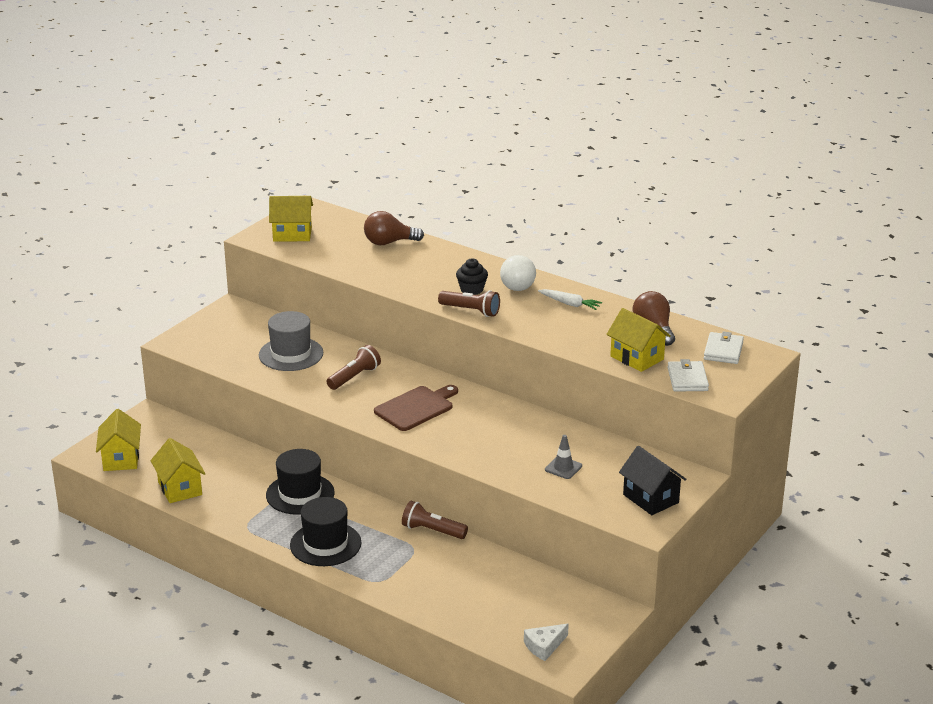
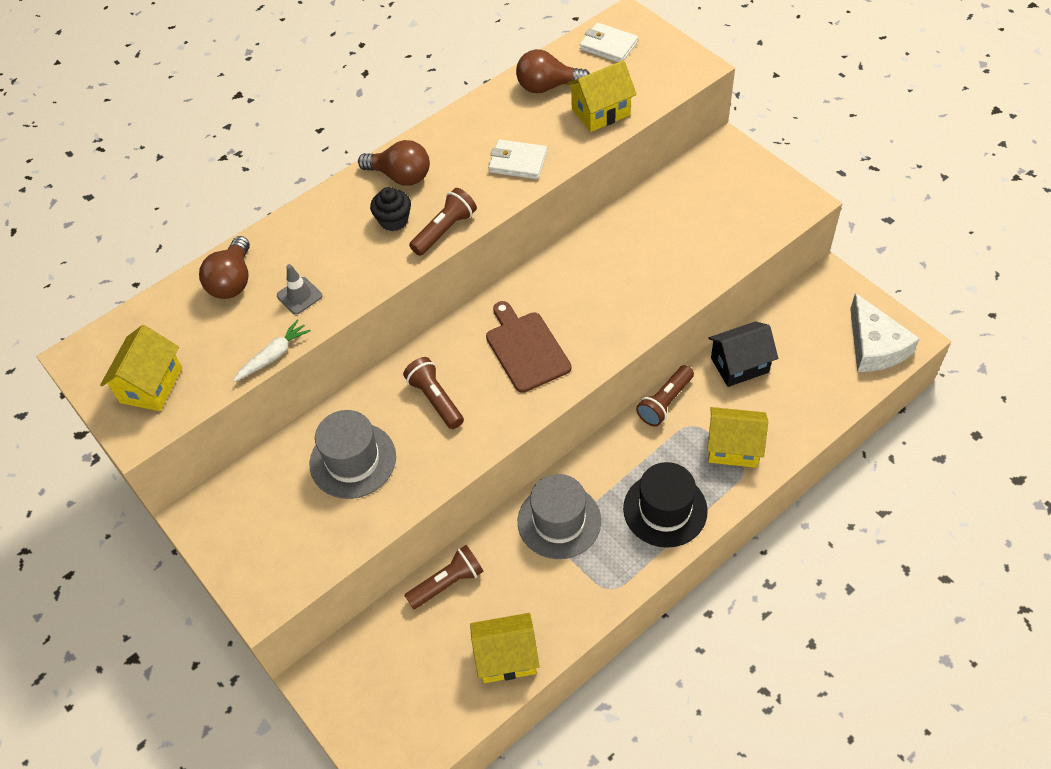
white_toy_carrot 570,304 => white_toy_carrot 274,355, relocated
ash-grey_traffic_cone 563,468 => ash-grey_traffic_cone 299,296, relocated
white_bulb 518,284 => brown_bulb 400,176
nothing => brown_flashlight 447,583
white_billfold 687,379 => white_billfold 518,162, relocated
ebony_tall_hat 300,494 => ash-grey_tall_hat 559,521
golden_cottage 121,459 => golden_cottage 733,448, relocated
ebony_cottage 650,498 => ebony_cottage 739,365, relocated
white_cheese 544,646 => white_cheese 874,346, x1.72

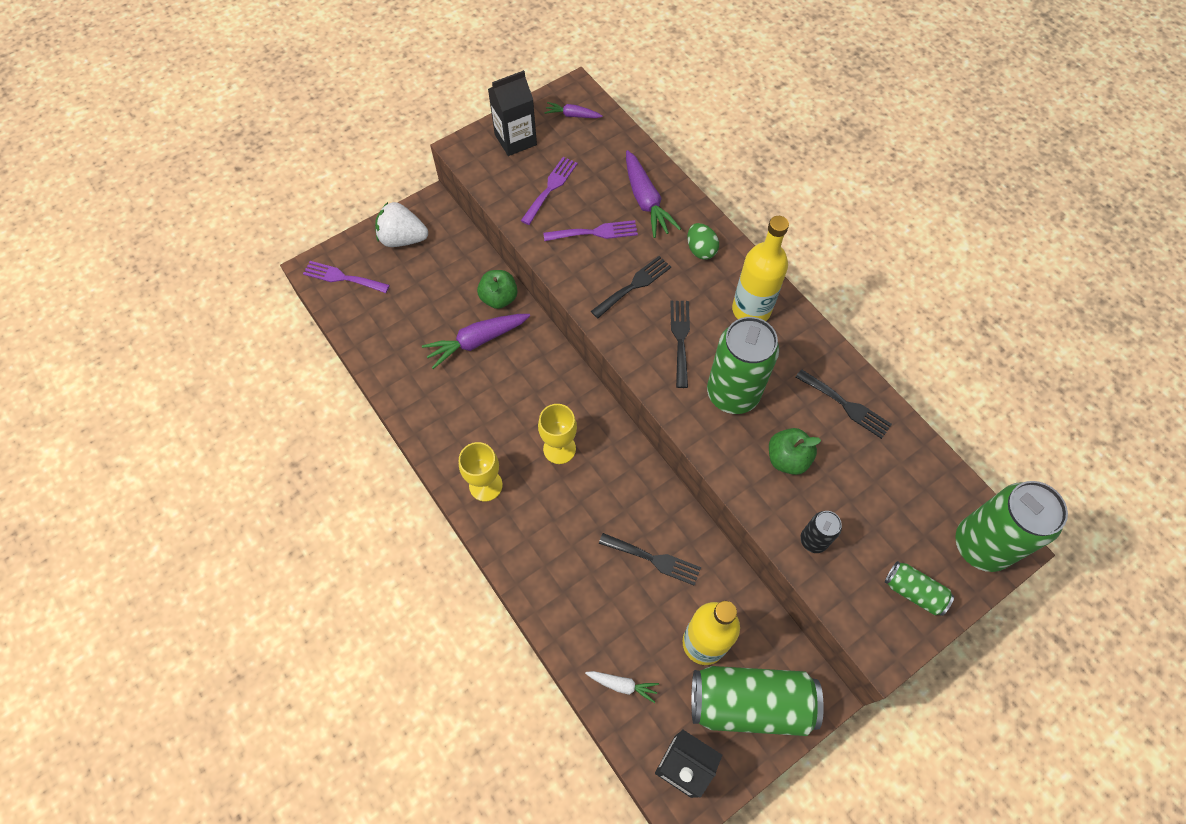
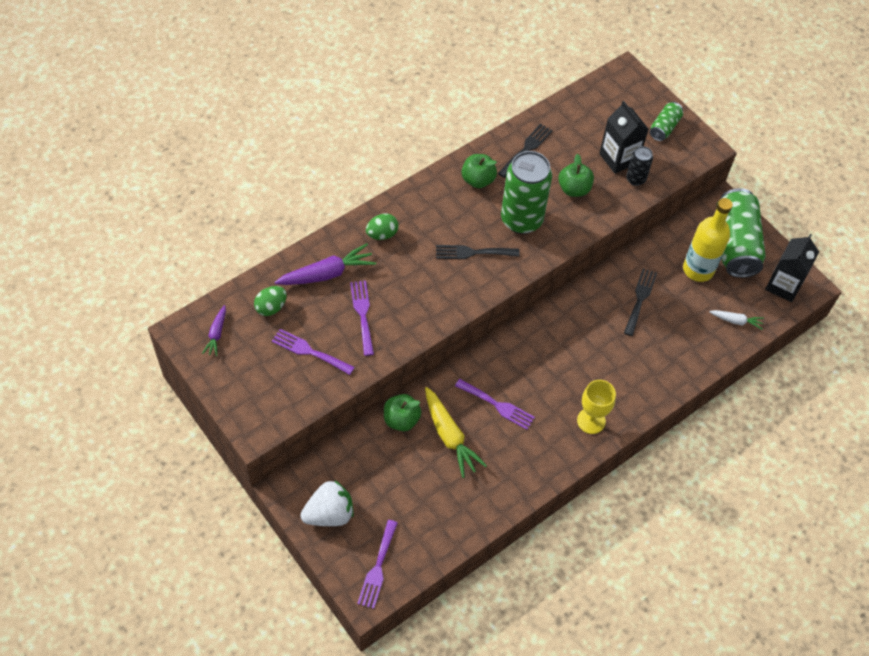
nothing => emerald_toy_egg 271,307
white_toy_strawberry 403,239 => white_toy_strawberry 329,514, 120 degrees counterclockwise
royal_purple_toy_carrot 476,341 => golden_toy_carrot 450,436
nothing => royal_purple_dinner_fork 497,405
nothing => emerald_toy_apple 478,180
ebony_carton 515,140 => ebony_carton 618,158, relocated
white_toy_carrot 622,685 => white_toy_carrot 736,321, 90 degrees clockwise
golden_wine_glass 559,449 => nothing
ebony_dinner_fork 634,285 => nothing
golden_bottle 751,310 => nothing
emerald_can 980,545 => nothing

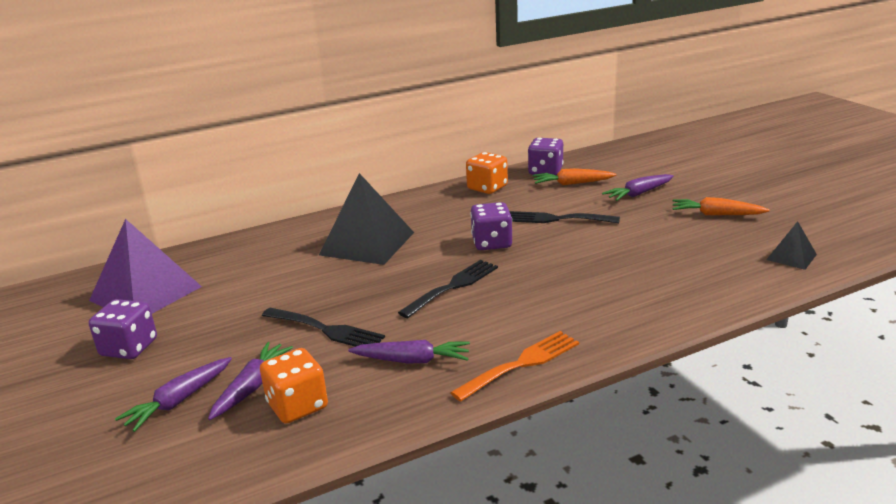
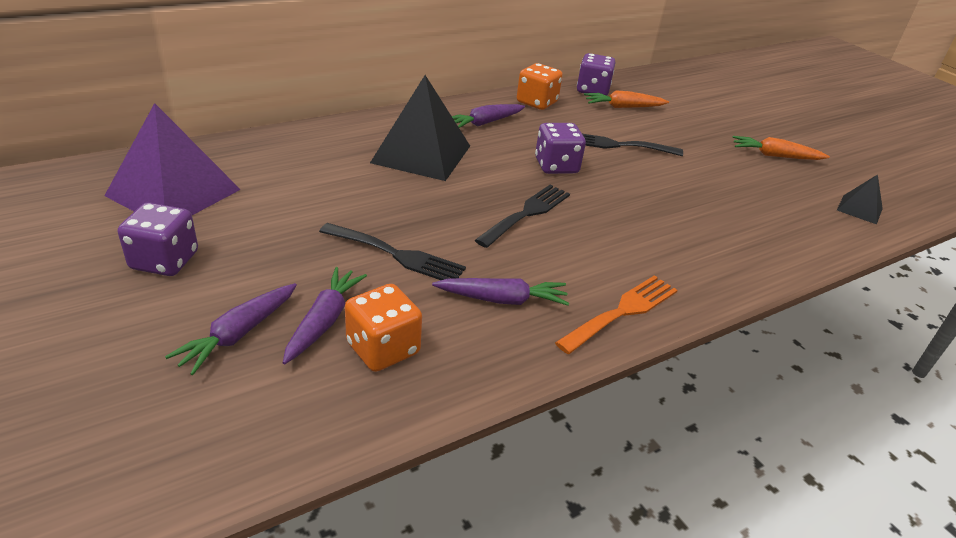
royal_purple_toy_carrot 639,194 => royal_purple_toy_carrot 484,123, relocated

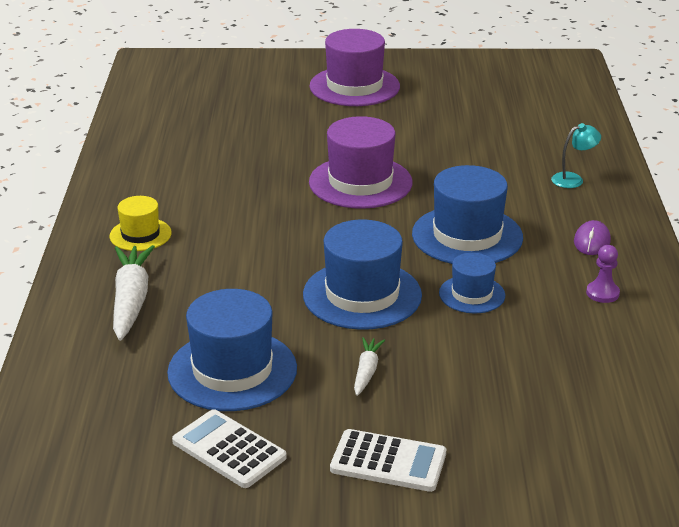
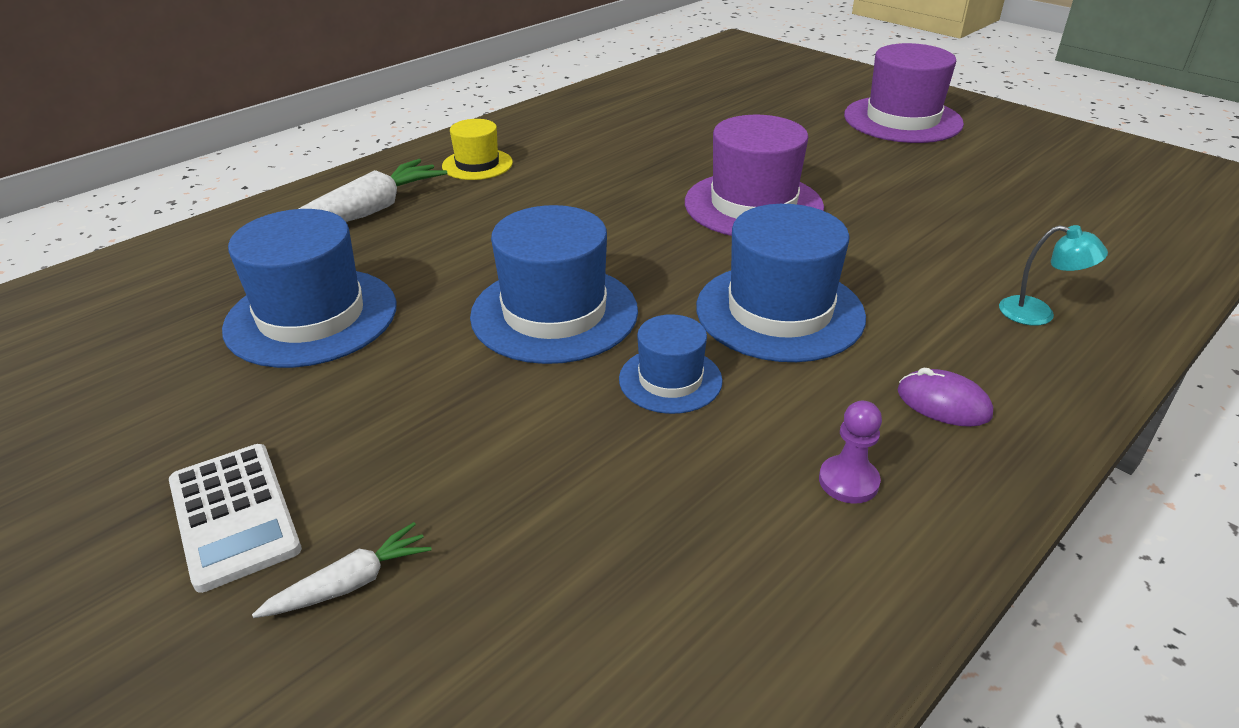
white_toy_carrot 366,371 => white_toy_carrot 350,583, relocated
royal_purple_mouse 592,241 => royal_purple_mouse 943,403, 60 degrees clockwise
white_calculator 229,450 => nothing

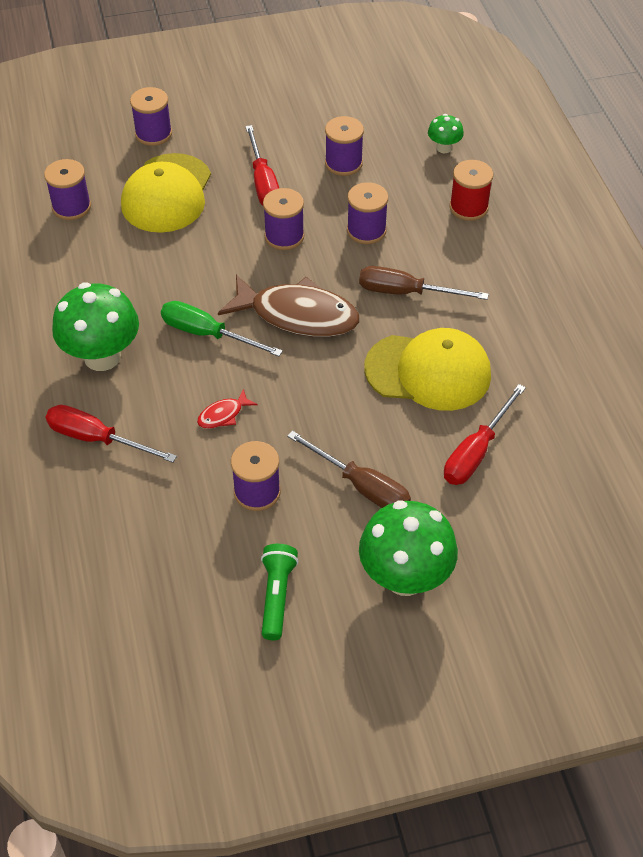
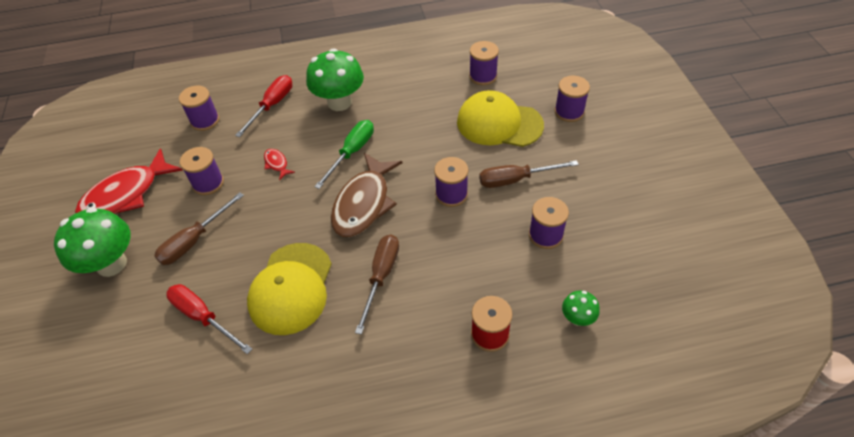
emerald_flashlight 277,596 => crimson_fish_figure 126,194
royal_purple_reel_of_thread 366,230 => royal_purple_reel_of_thread 205,121, relocated
crimson_hand_screwdriver 263,182 => brown_hand_screwdriver 516,179

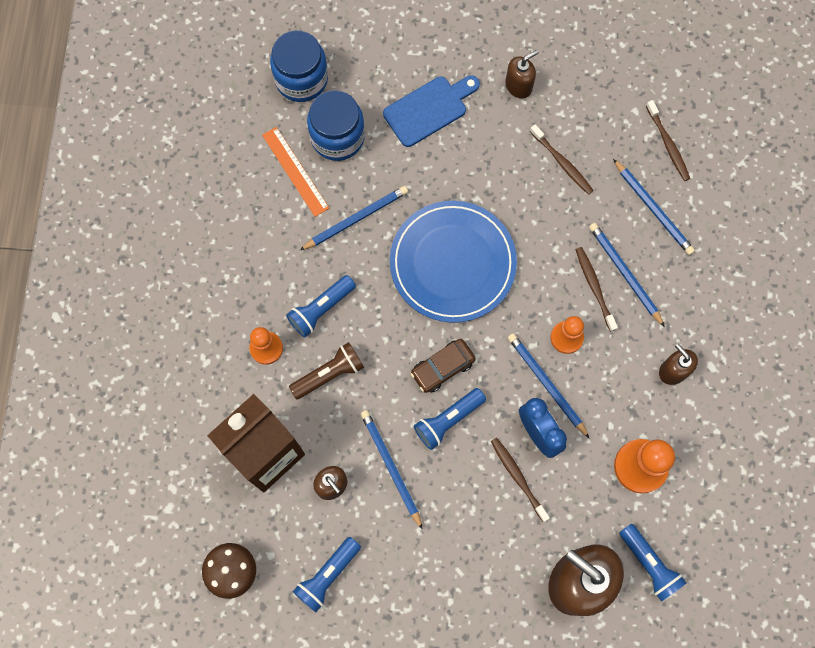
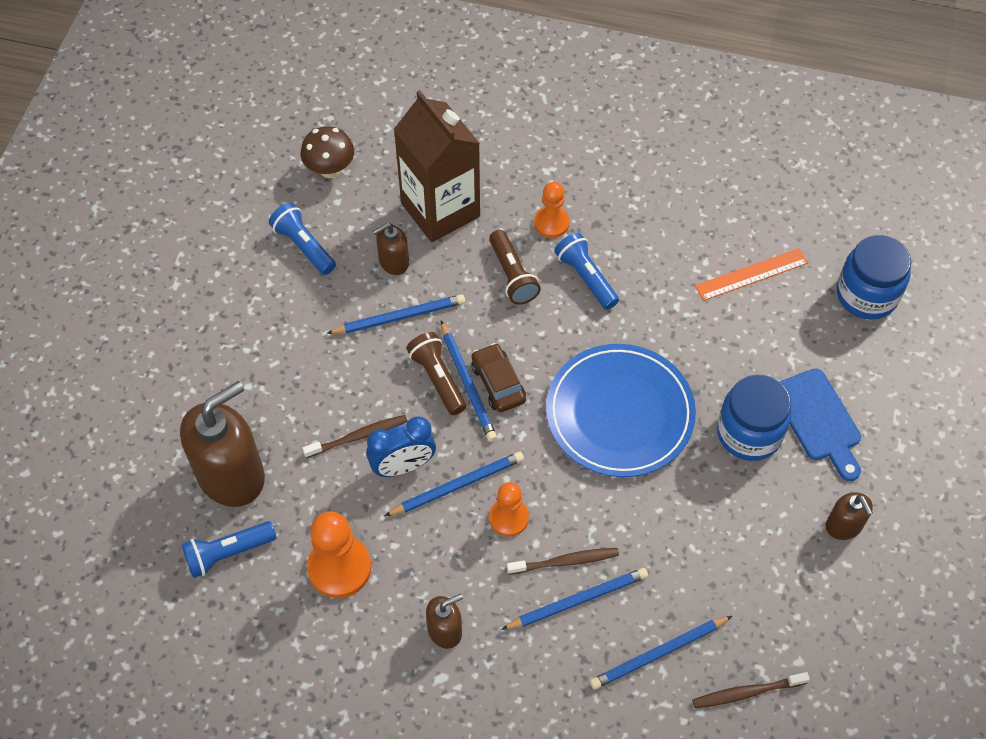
royal_blue_flashlight 448,420 => brown_flashlight 437,378
royal_blue_lead_pencil 356,218 => royal_blue_lead_pencil 468,384, relocated
royal_blue_jam_jar 337,137 => royal_blue_jam_jar 749,433, relocated
brown_toothbrush 562,163 => nothing

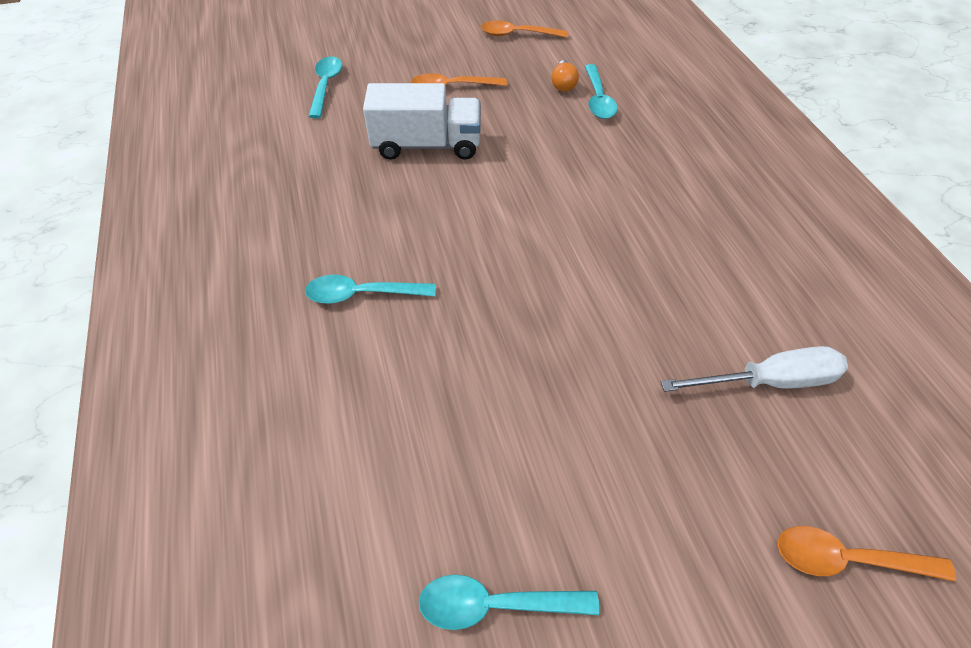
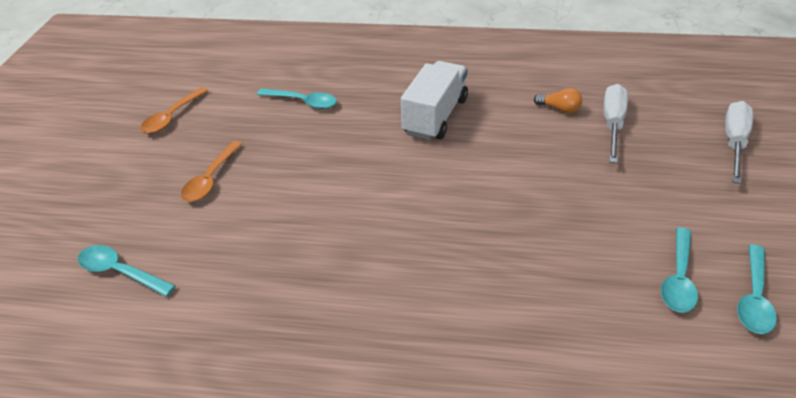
white_truck 426,145 => white_truck 435,116, relocated
orange-coloured_bulb 563,84 => orange-coloured_bulb 559,109, relocated
teal_spoon 362,294 => teal_spoon 678,278, relocated
orange-coloured_spoon 847,559 => white_hand_screwdriver 734,142

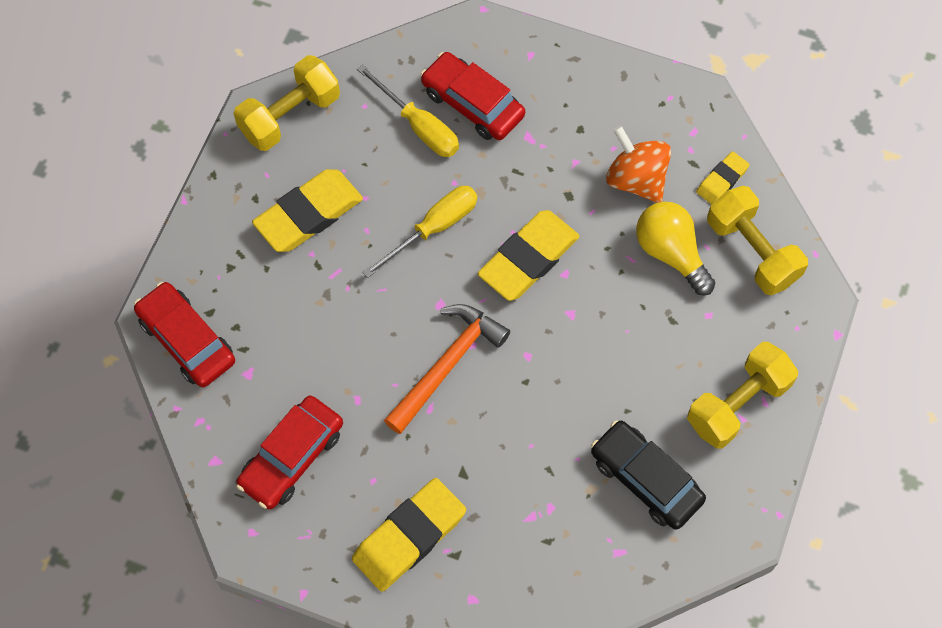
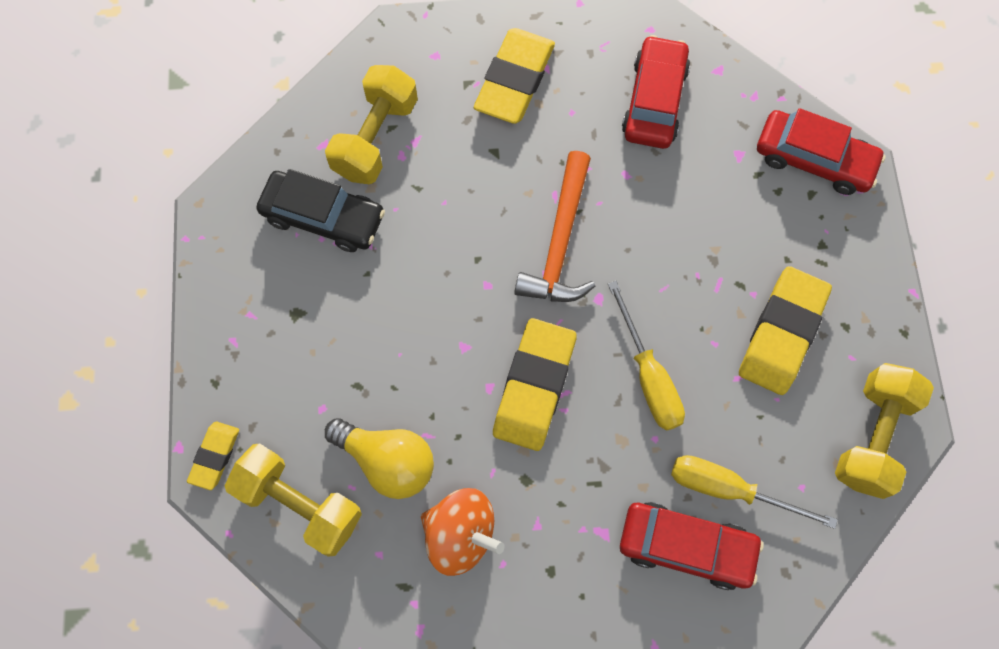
golden_pencil_eraser 722,180 => golden_pencil_eraser 215,456, relocated
golden_free_weight 737,404 => golden_free_weight 376,138, relocated
golden_hand_screwdriver 433,228 => golden_hand_screwdriver 648,375, 45 degrees counterclockwise

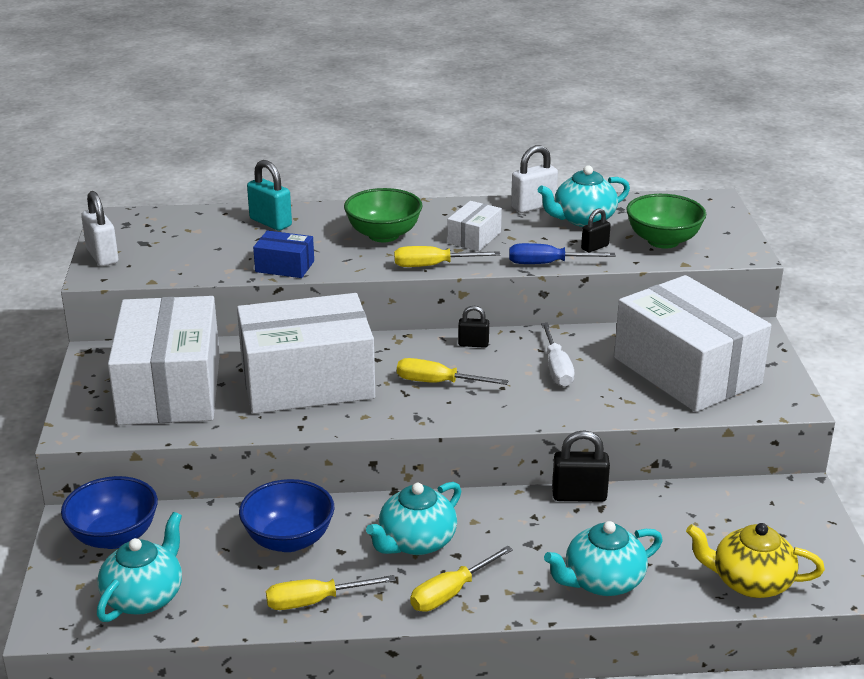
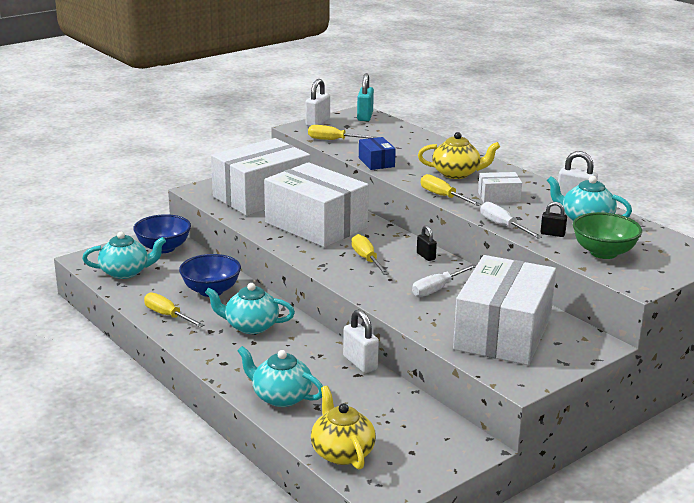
golden_hand_screwdriver 451,593 => golden_hand_screwdriver 333,140, relocated
ebony_lock 579,496 => white_lock 360,363
teal_lock 270,222 => teal_lock 365,116, relocated
emerald_serving_bowl 383,235 => golden_teapot 457,174
royal_blue_hand_screwdriver 547,264 => white_hand_screwdriver 503,226

